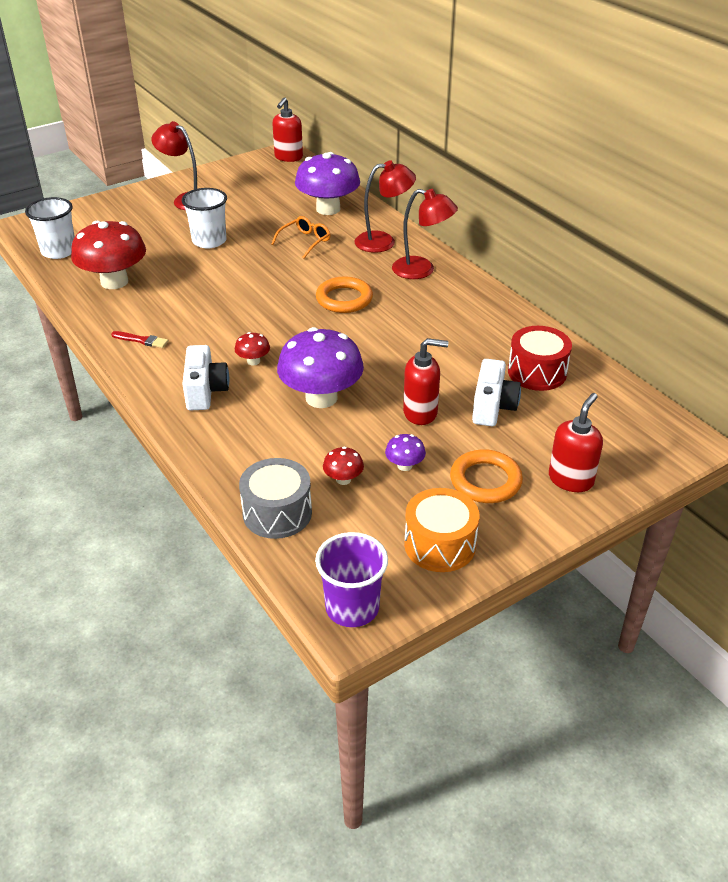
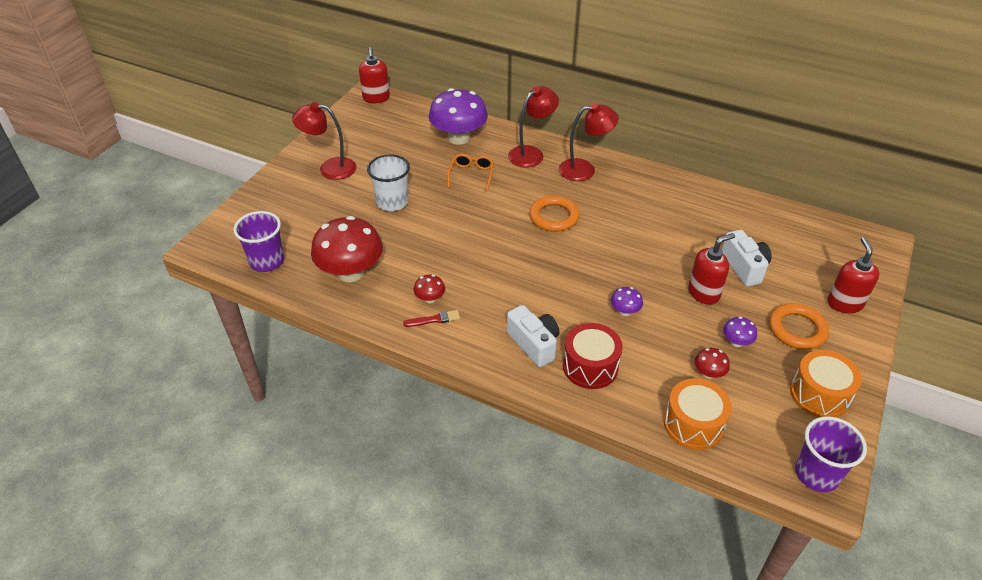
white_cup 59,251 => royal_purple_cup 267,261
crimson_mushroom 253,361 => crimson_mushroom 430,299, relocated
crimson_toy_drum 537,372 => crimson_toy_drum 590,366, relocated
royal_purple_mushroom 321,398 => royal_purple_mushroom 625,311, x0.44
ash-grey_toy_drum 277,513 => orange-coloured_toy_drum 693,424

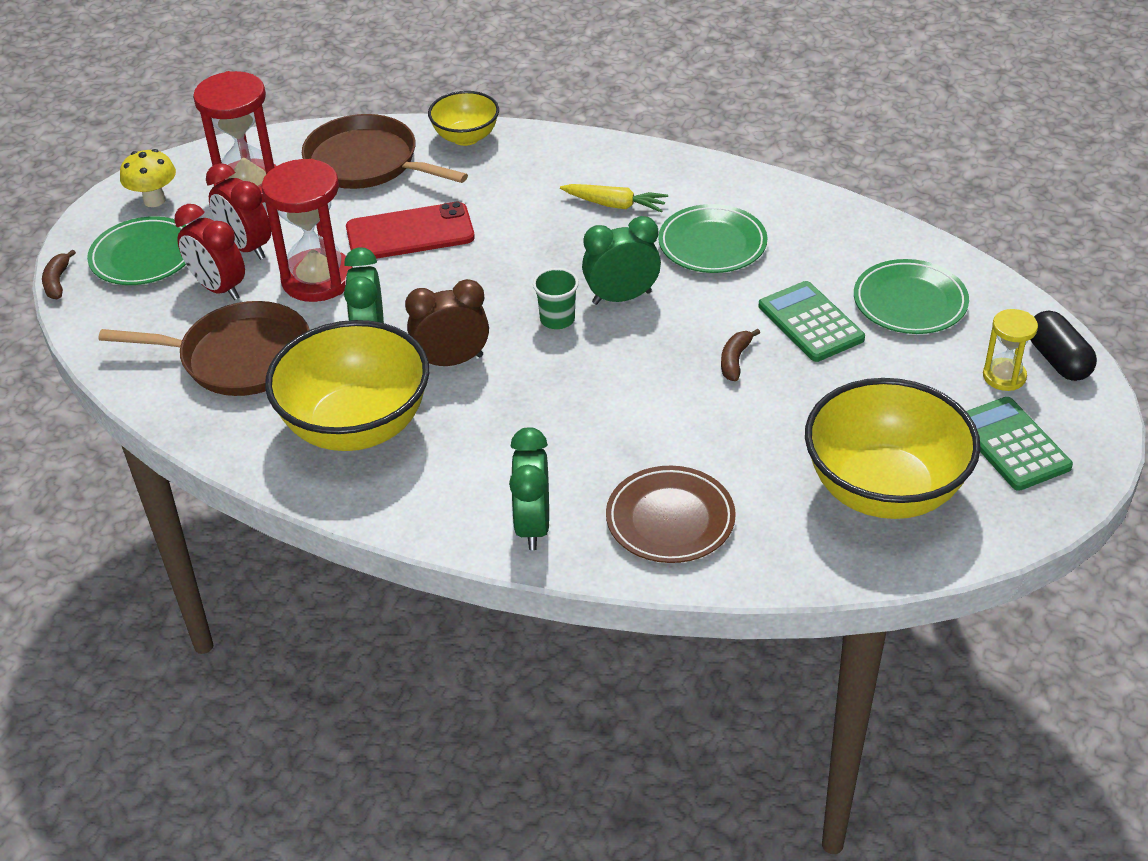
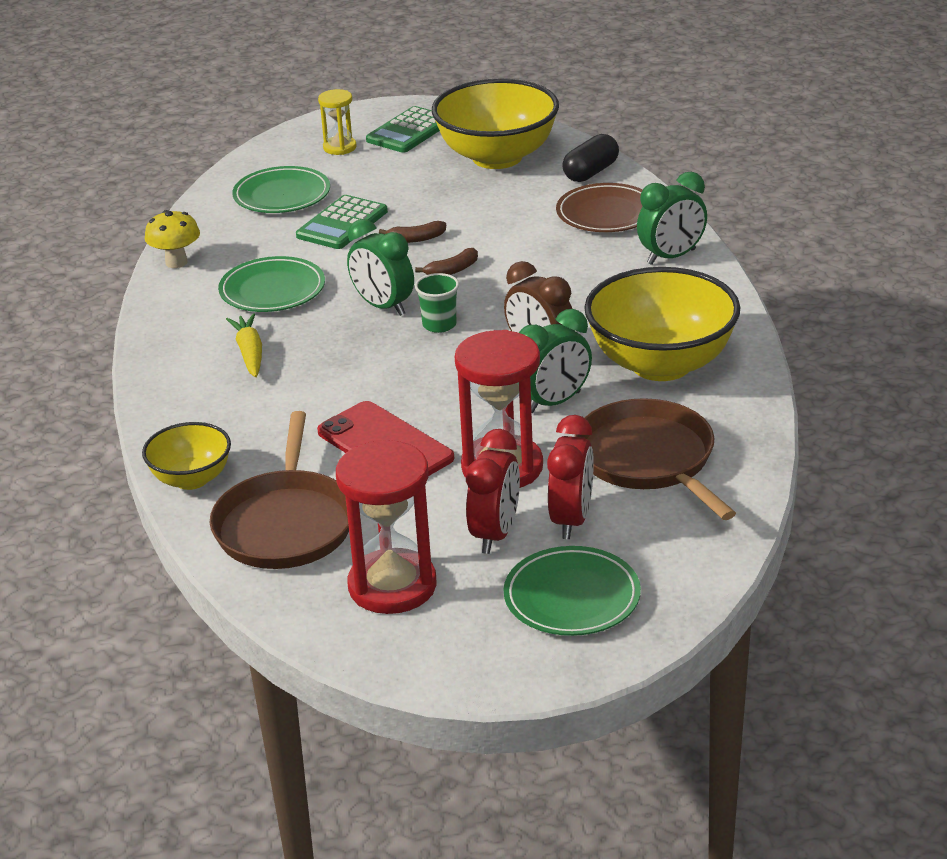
golden_mushroom 154,200 => golden_mushroom 176,262, relocated
brown_banana_fruit 57,282 => brown_banana_fruit 452,270, relocated
ebony_pill 1058,360 => ebony_pill 591,172, relocated

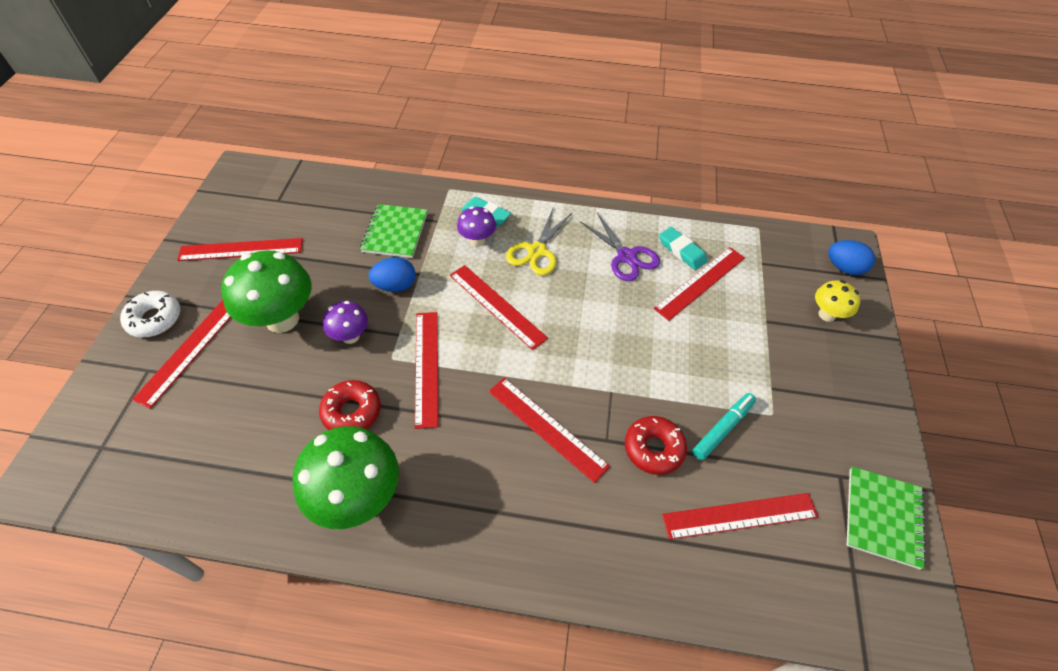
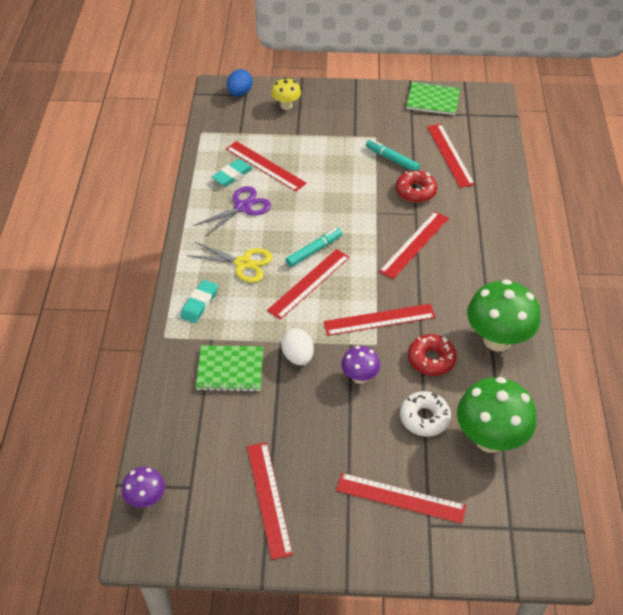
royal_purple_mushroom 477,240 => royal_purple_mushroom 146,499, relocated
royal_blue_toy_egg 395,286 => white_toy_egg 298,356
nothing => teal_felt_pen 314,251
white_doughnut 154,319 => white_doughnut 424,418, relocated
emerald_mushroom 282,319 => emerald_mushroom 490,439, relocated

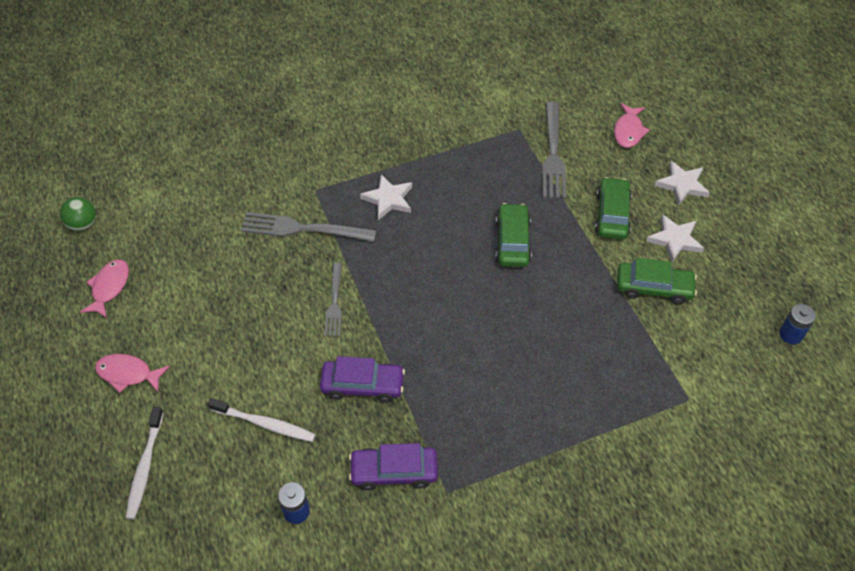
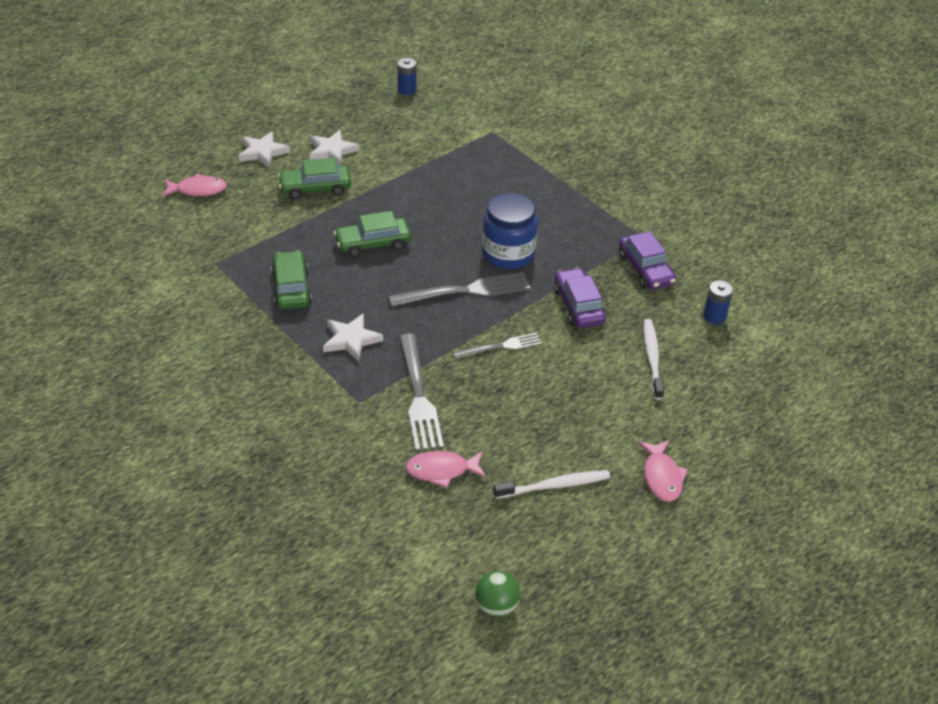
emerald_automobile 654,288 => emerald_automobile 291,288, relocated
ash-grey_dinner_fork 553,154 => ash-grey_dinner_fork 465,291, relocated
rose-pink_fish_figure 109,287 => rose-pink_fish_figure 441,470, relocated
nothing => royal_blue_jam_jar 508,254
white_toothbrush 145,467 => white_toothbrush 554,486, relocated

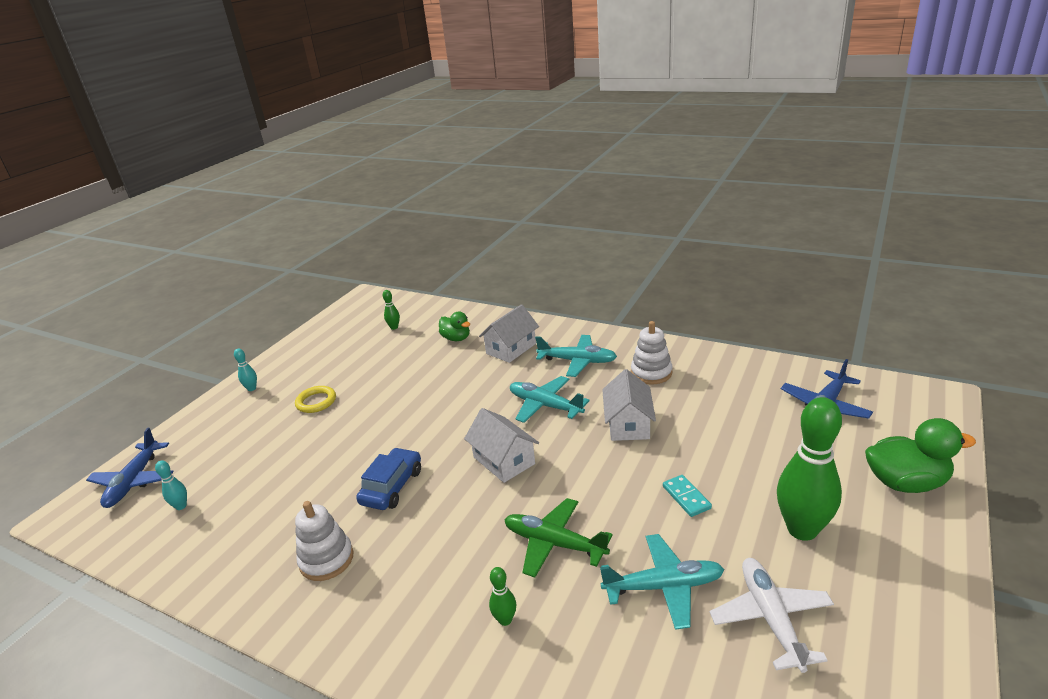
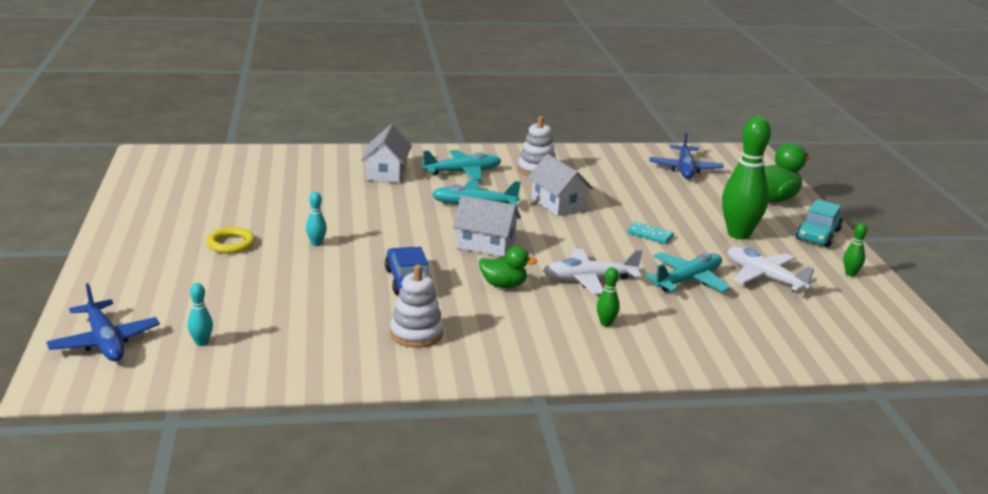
teal_tenpin 252,388 => teal_tenpin 316,243, relocated
emerald_toy_duck 456,338 => emerald_toy_duck 503,285, relocated
emerald_plane 554,543 => white_plane 589,279
nothing => teal_automobile 818,235
emerald_tenpin 394,327 => emerald_tenpin 850,274, relocated

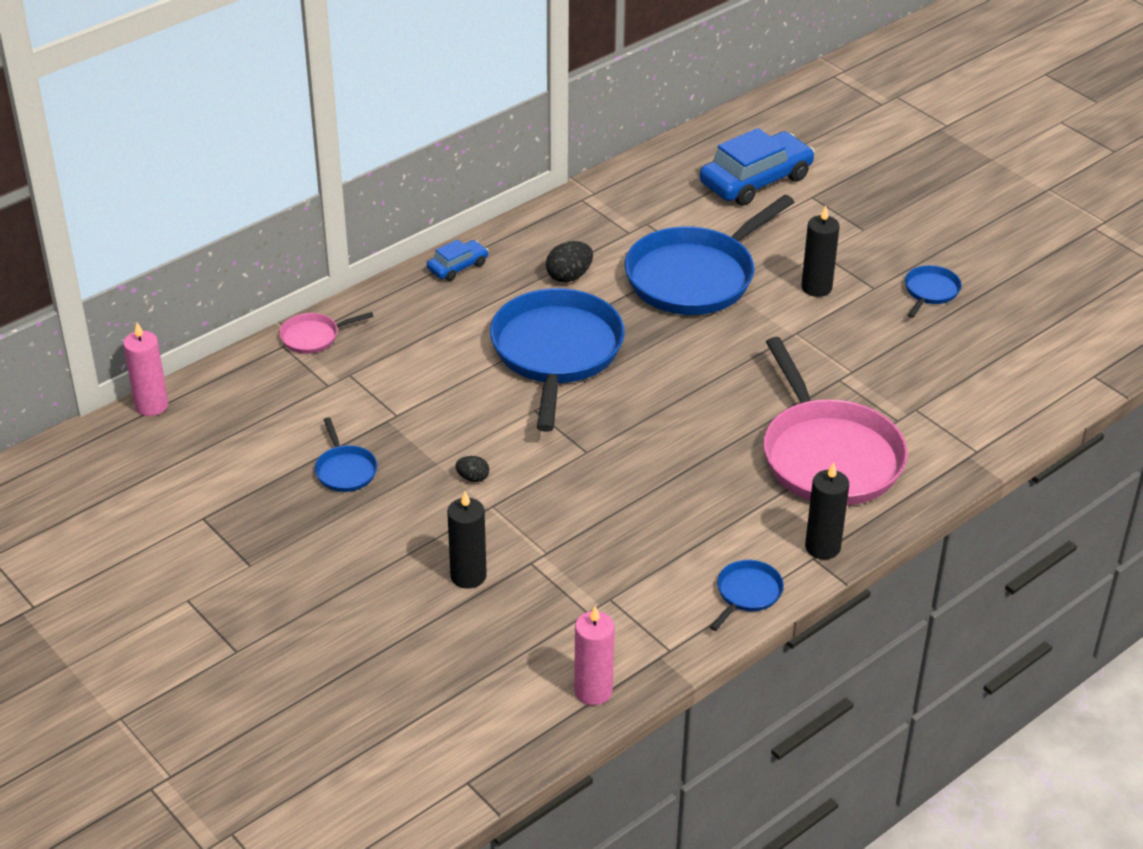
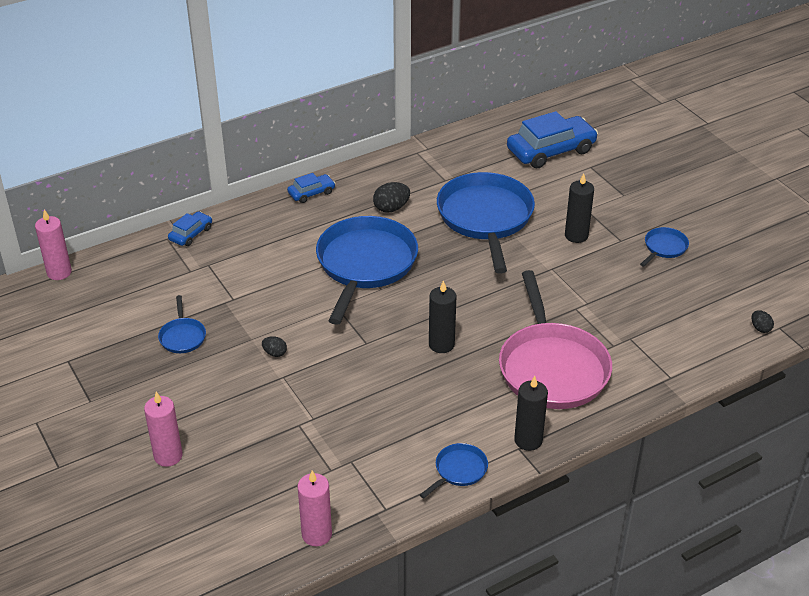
nothing => rose-pink_wax_candle 168,456
rose-pink_frying_pan 313,337 => royal_blue_automobile 191,234
ebony_wax_candle 468,576 => ebony_wax_candle 441,344, relocated
royal_blue_frying_pan 695,277 => royal_blue_frying_pan 485,218, 120 degrees clockwise
nothing => ebony_toy_egg 760,328

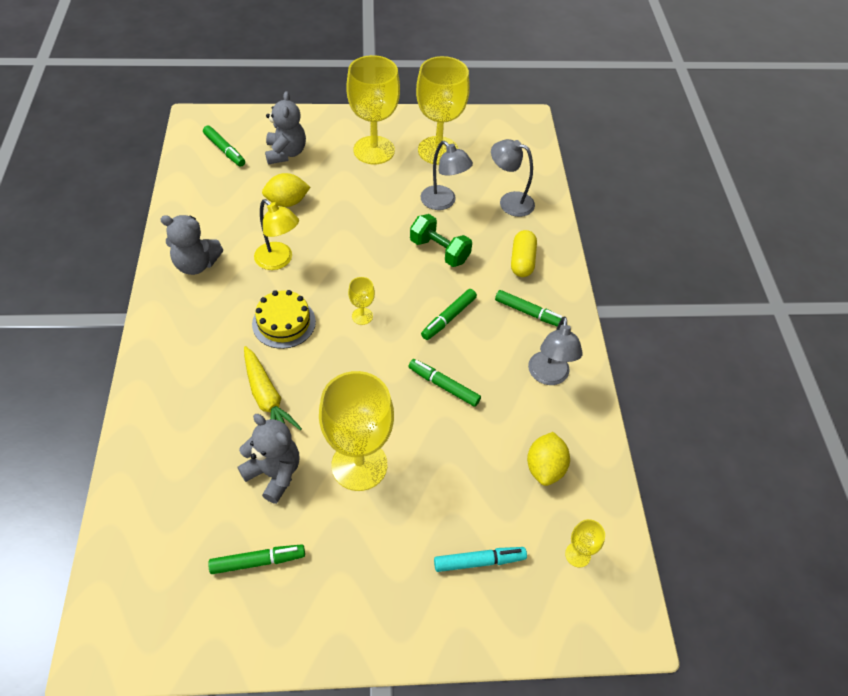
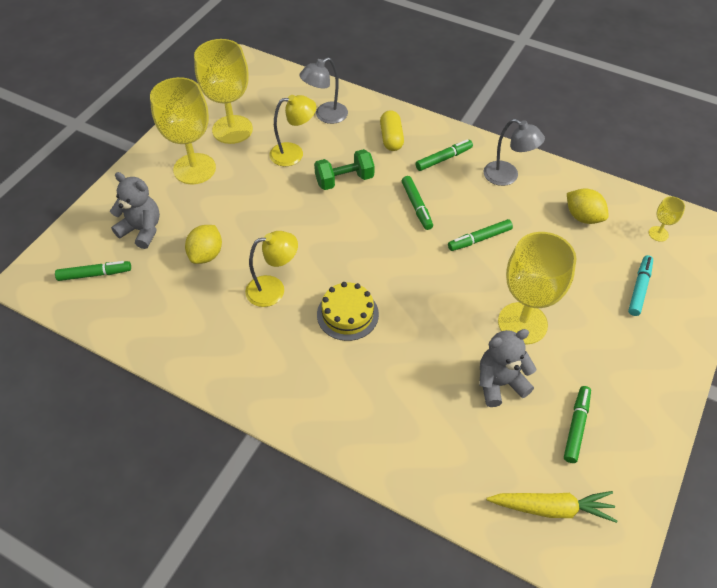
ash-grey_reading_lamp 443,202 => golden_reading_lamp 294,153
golden_pill 522,261 => golden_pill 391,138, 45 degrees clockwise
golden_toy_carrot 267,398 => golden_toy_carrot 551,508, relocated
ash-grey_teddy 196,264 => nothing
golden_wine_glass 362,316 => nothing

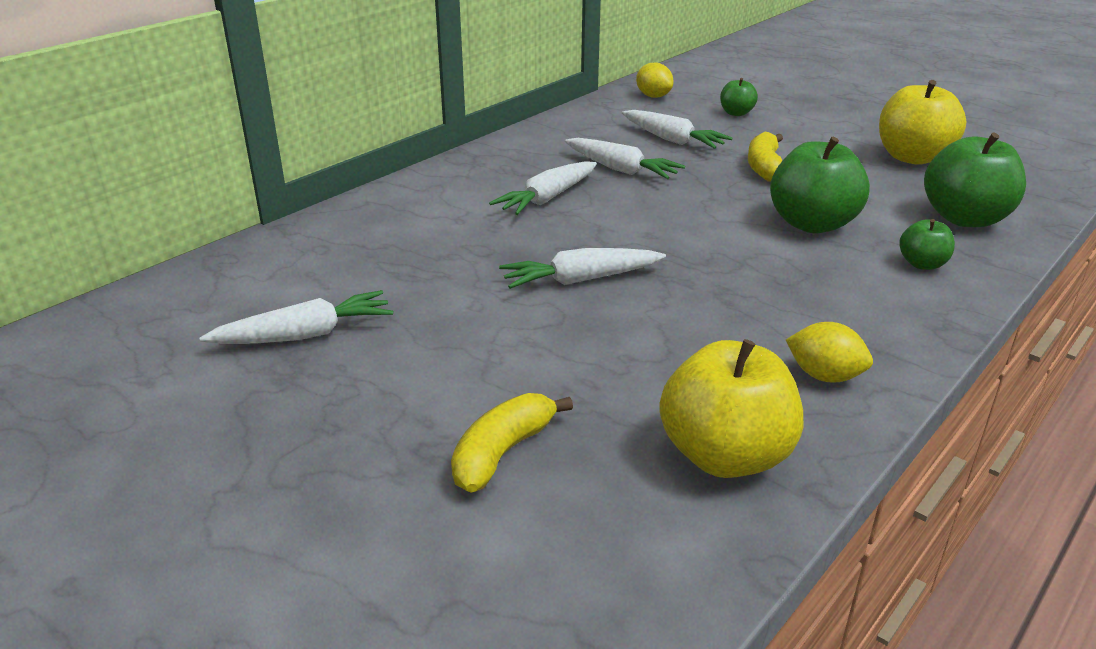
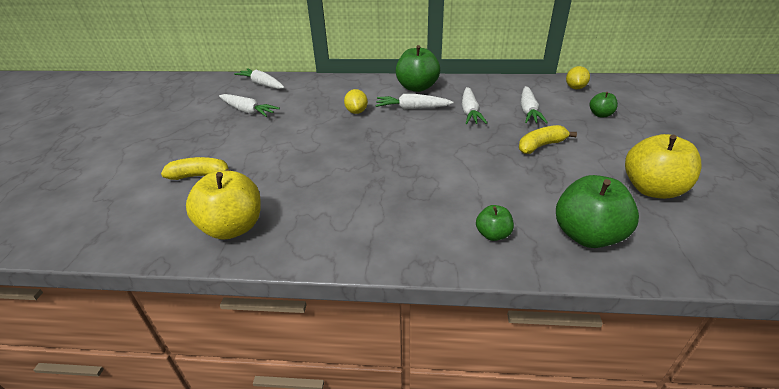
white_toy_carrot 581,280 => white_toy_carrot 262,84, relocated
golden_lemon 824,376 => golden_lemon 356,112, relocated
emerald_toy_apple 812,224 => emerald_toy_apple 417,87, relocated

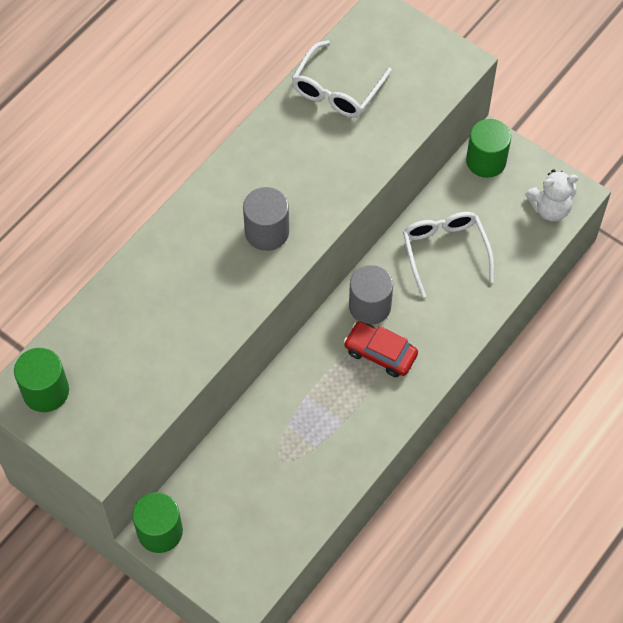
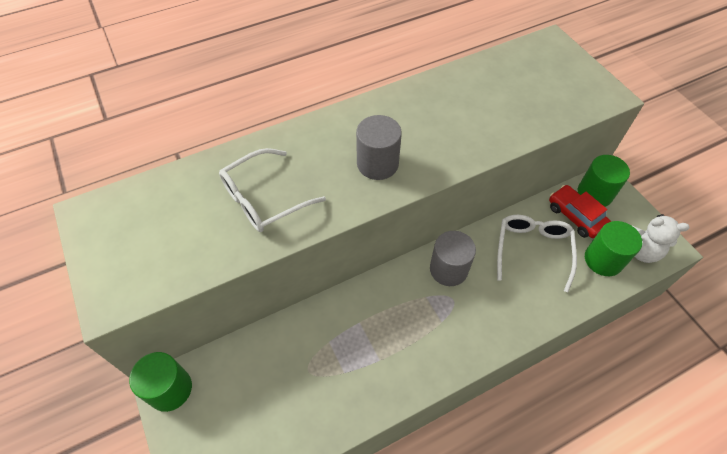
white_glasses 336,90 => white_glasses 263,199, relocated
crimson_automobile 380,353 => crimson_automobile 575,216, relocated
emerald_cylinder_shape 45,391 => emerald_cylinder_shape 603,260, relocated

